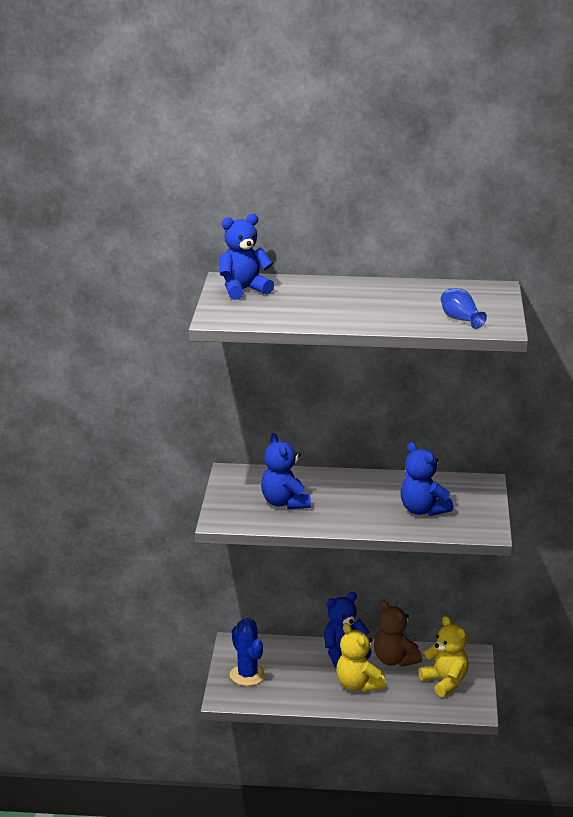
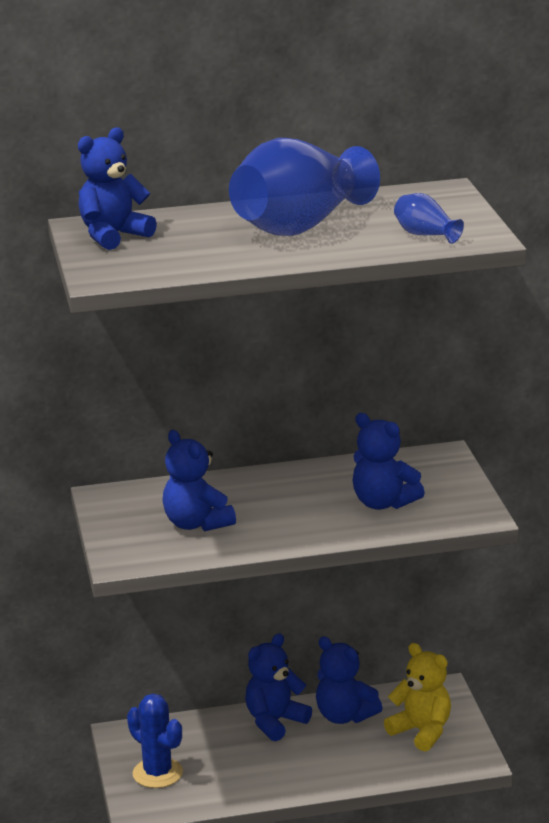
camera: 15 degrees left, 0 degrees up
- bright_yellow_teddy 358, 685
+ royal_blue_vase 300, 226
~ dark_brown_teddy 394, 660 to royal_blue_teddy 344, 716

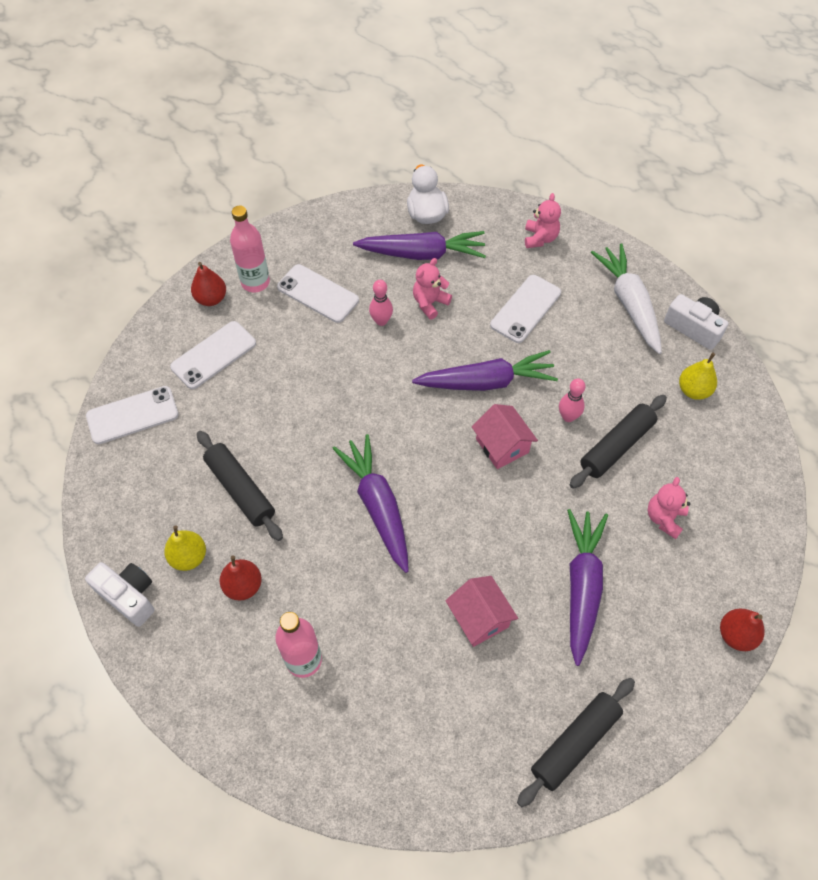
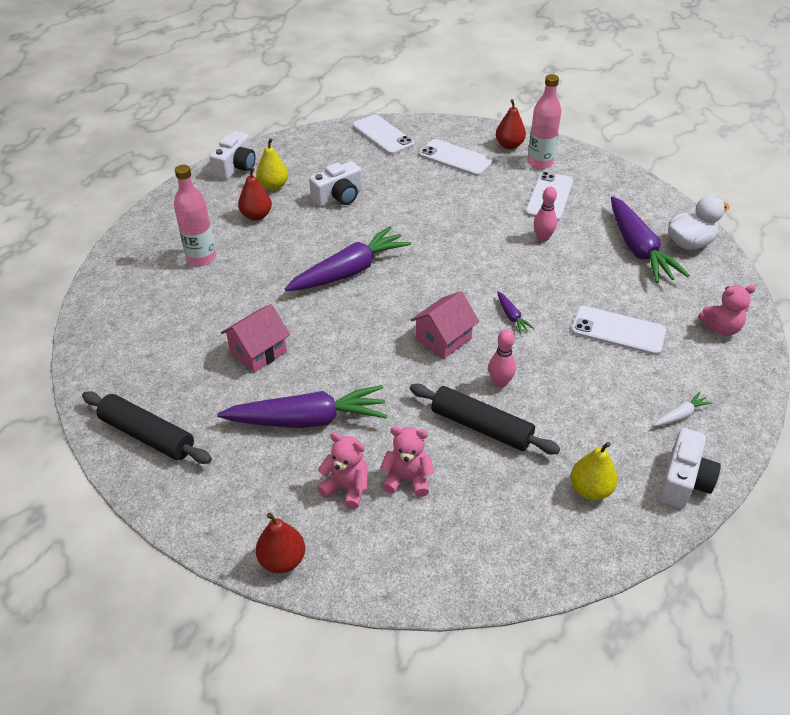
camera: 75 degrees right, 15 degrees down
~ rose-pink_teddy 430, 303 to 346, 488
~ jet-black_rolling_pin 240, 489 to pure_white_camera 338, 197
~ violet_root_vegetable 486, 382 = 511, 316 x0.42
~ pure_white_root_vegetable 629, 303 = 681, 415 x0.42

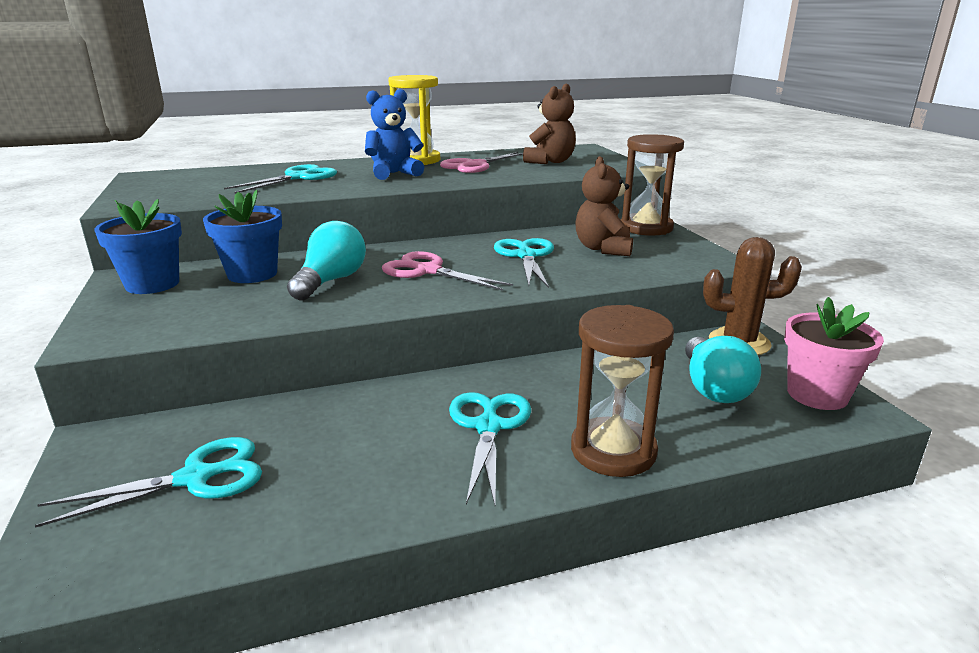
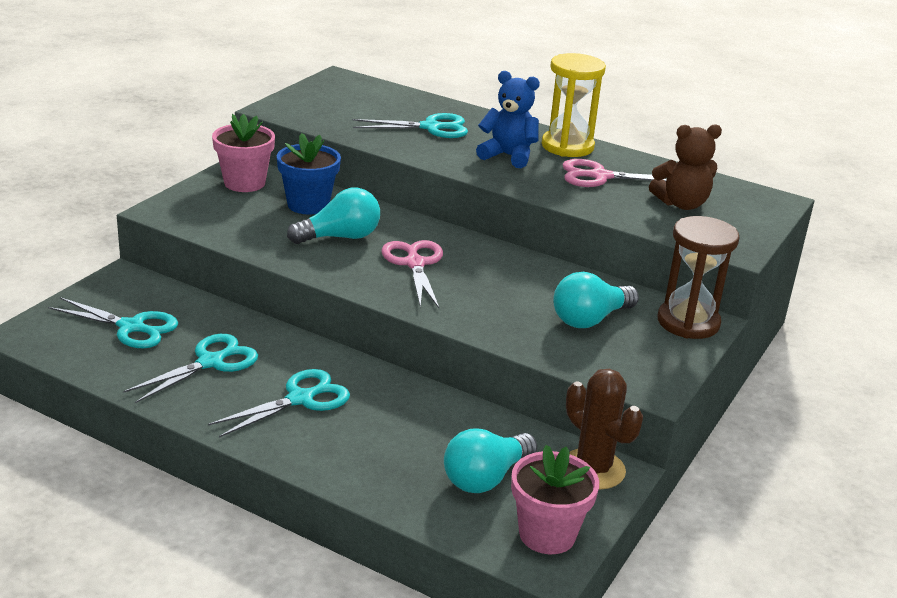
camera: 45 degrees right, 5 degrees up
- dark_brown_hourglass 613, 451
~ turquoise_shears 526, 256 to 210, 362
~ dark_brown_teddy 603, 249 to turquoise_light_bulb 590, 319
~ royal_blue_potted_plant 152, 284 to rose-pink_potted_plant 244, 183

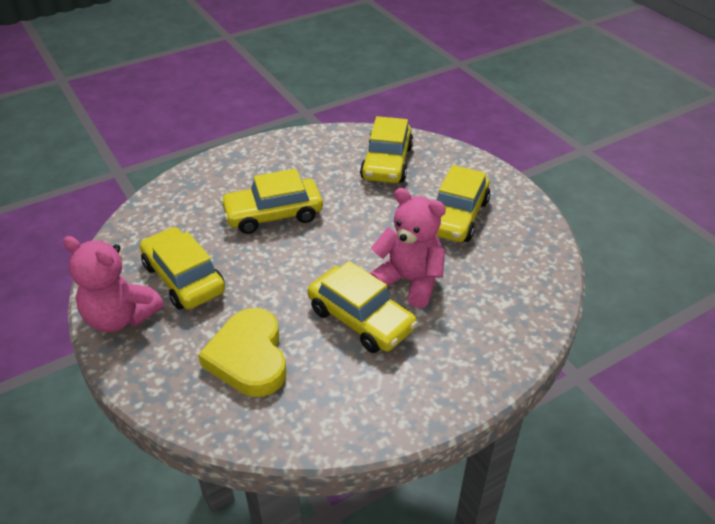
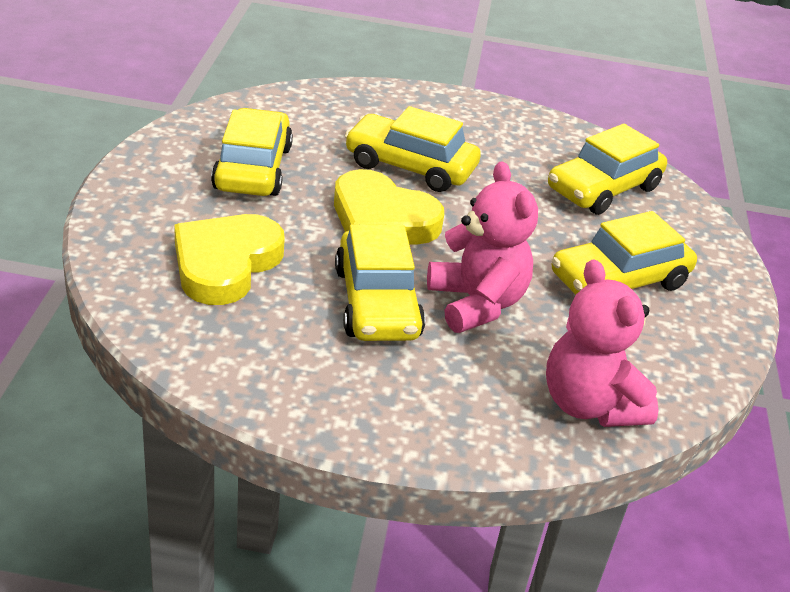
camera: 35 degrees right, 5 degrees down
+ bright_yellow_heart 382, 218
~ rose-pink_teddy 120, 317 to 589, 404

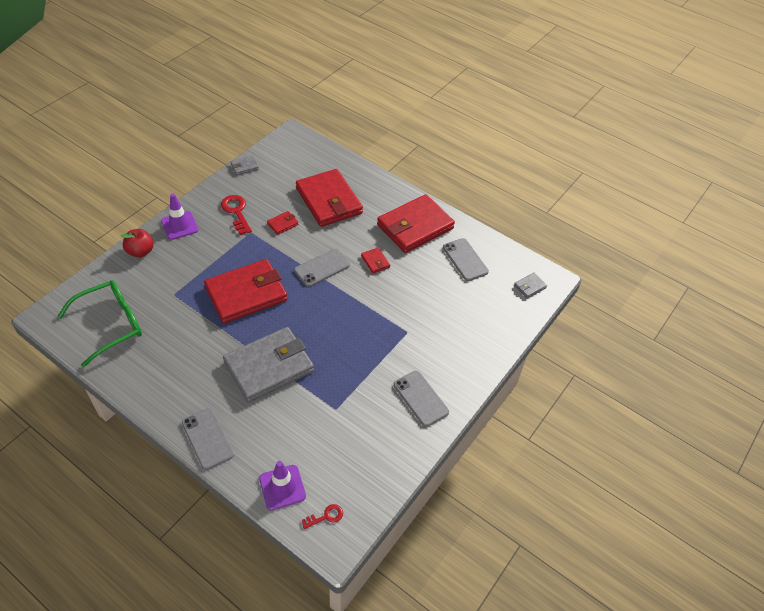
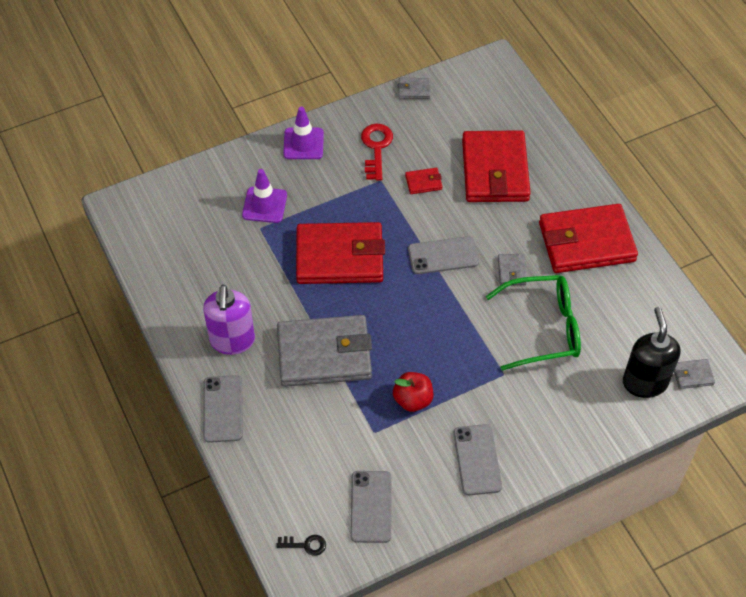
camera: 30 degrees right, 5 degrees up
+ violet_pump_bottle 232, 341
+ jet-black_pump_bottle 644, 382
~ green_spectacles 111, 324 to 543, 328
~ scarlet_apple 140, 251 to 413, 400
~ violet_safety_cone 282, 487 to 264, 205
~ gray_phone 465, 260 to 371, 506
~ scarlet_key 326, 516 to jet-black_key 305, 545
~ scarlet_card_wallet 375, 261 to gray_card_wallet 511, 271

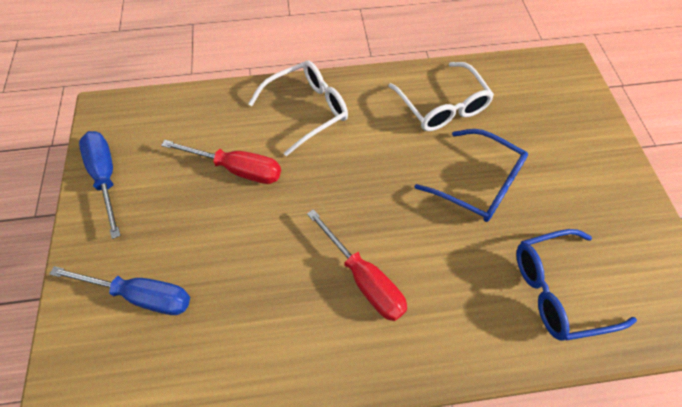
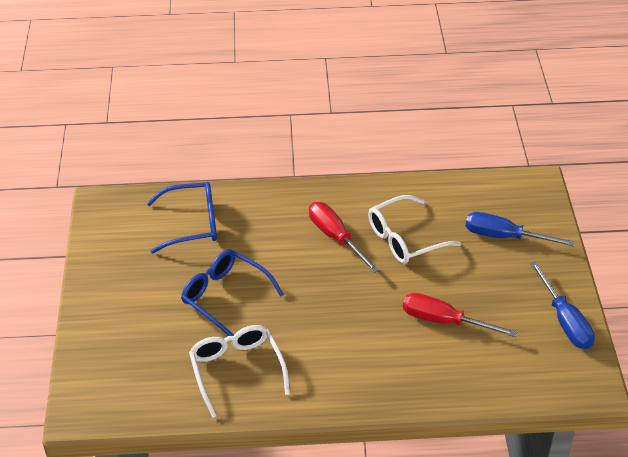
camera: 175 degrees left, 15 degrees down
~ pure_white_spectacles 307, 110 to 405, 239

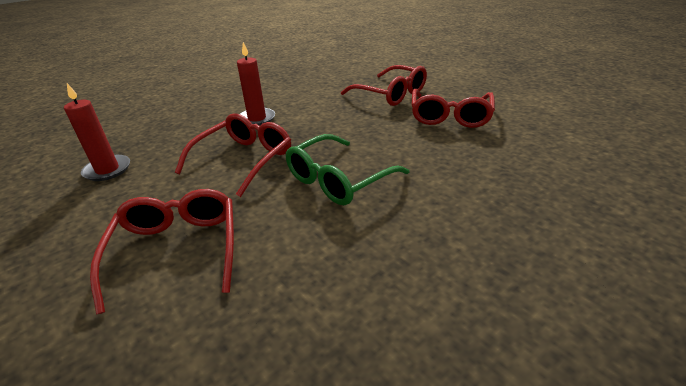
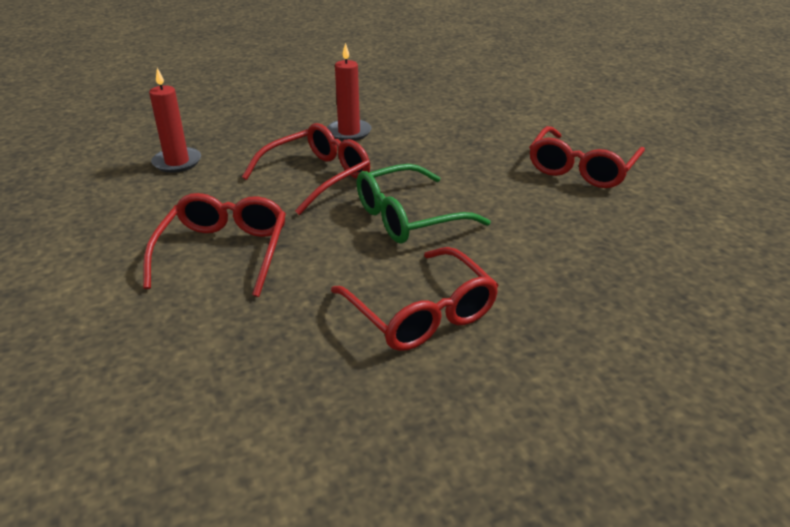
camera: 15 degrees right, 0 degrees up
~ scarlet_spectacles 390, 94 to 421, 313

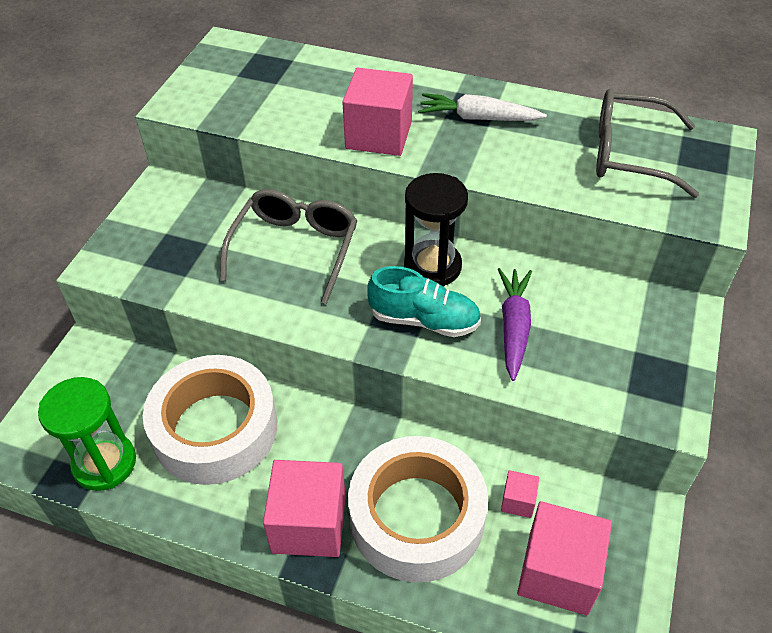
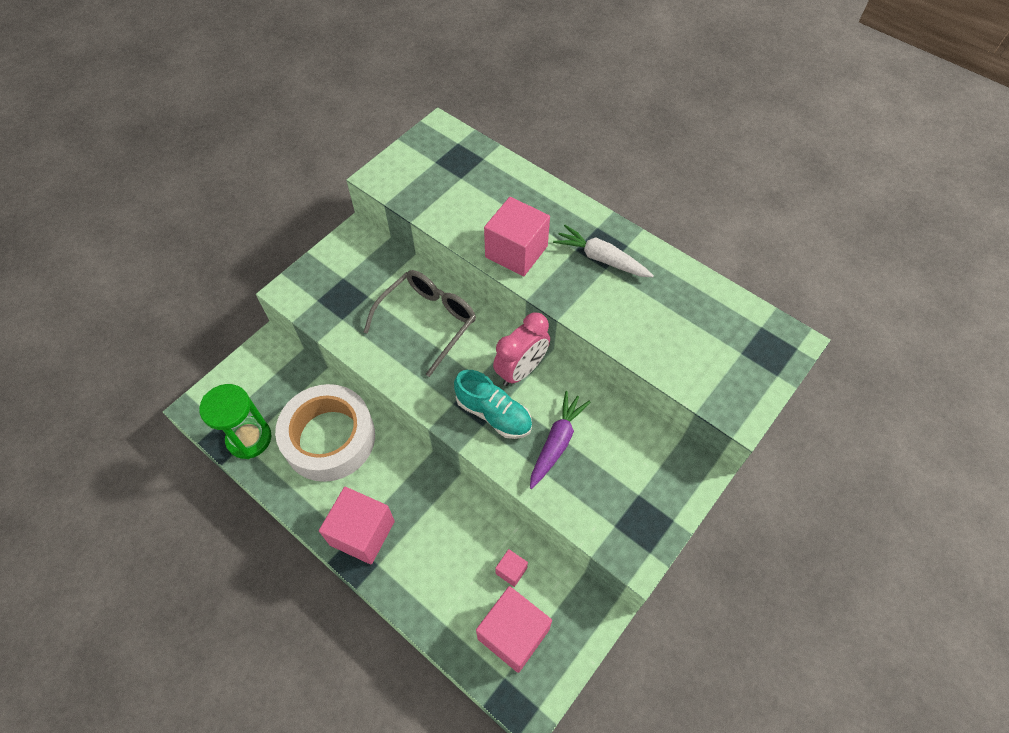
camera: 20 degrees right, 10 degrees up
- pure_white_tape 416, 516
- gray_spectacles 628, 154
~ jet-black_hourglass 432, 266 to rose-pink_alarm_clock 521, 370

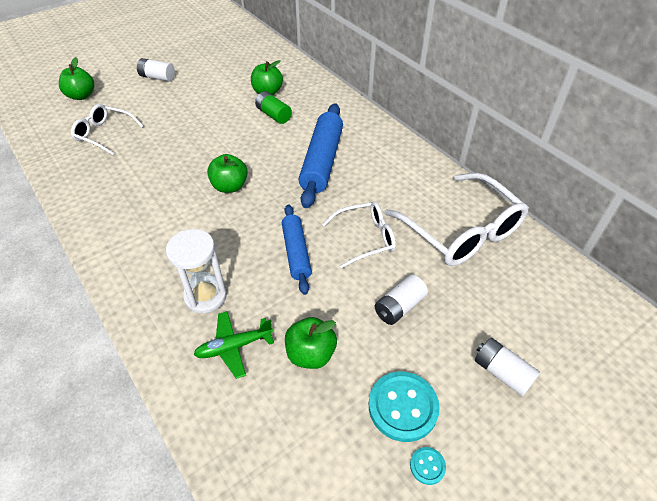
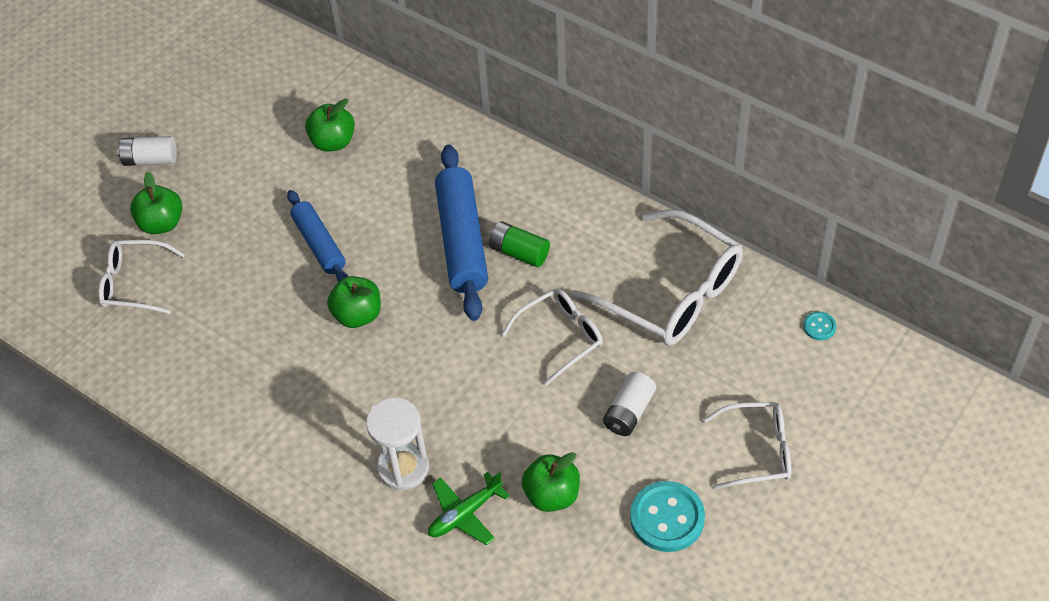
camera: 15 degrees left, 5 degrees up
~ green_apple 81, 96 to 161, 223
~ green_power_cell 273, 115 to 519, 252
~ royal_blue_rolling_pin 296, 253 to 319, 244
~ turquoise_button 427, 466 to 819, 327
~ pure_white_power_cell 502, 372 to pure_white_spectacles 757, 451

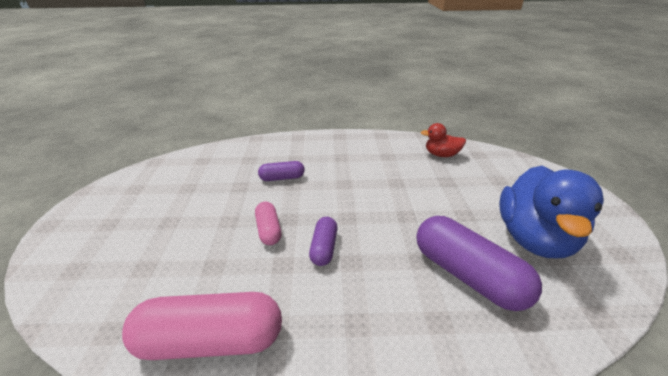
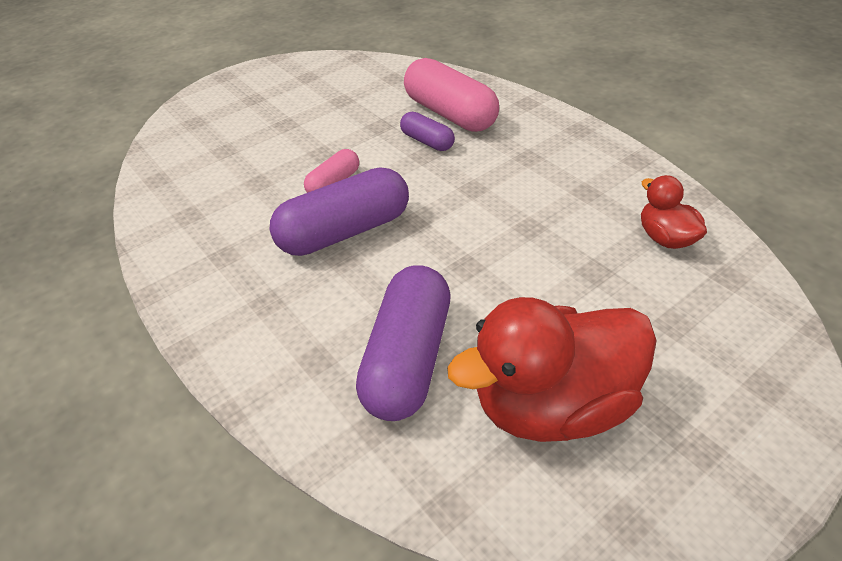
camera: 55 degrees right, 10 degrees up
~ rose-pink_pill 211, 341 to 450, 114
~ royal_blue_toy_duck 534, 239 to scarlet_toy_duck 553, 405
~ violet_pill 324, 248 = 344, 232 x1.90

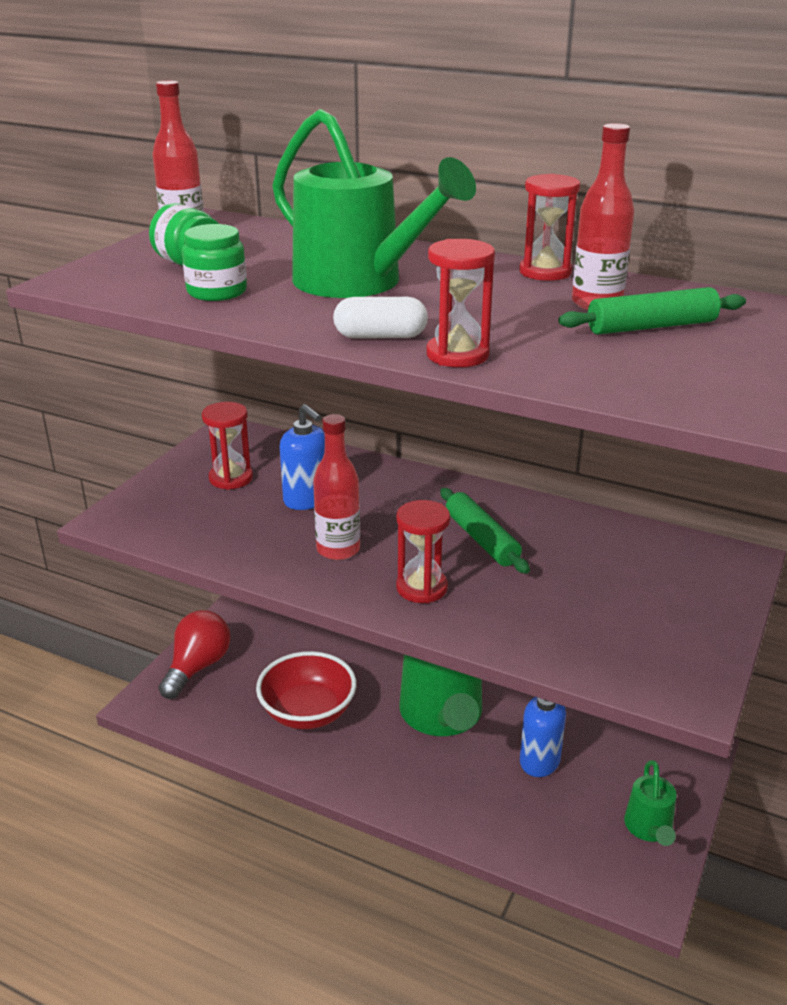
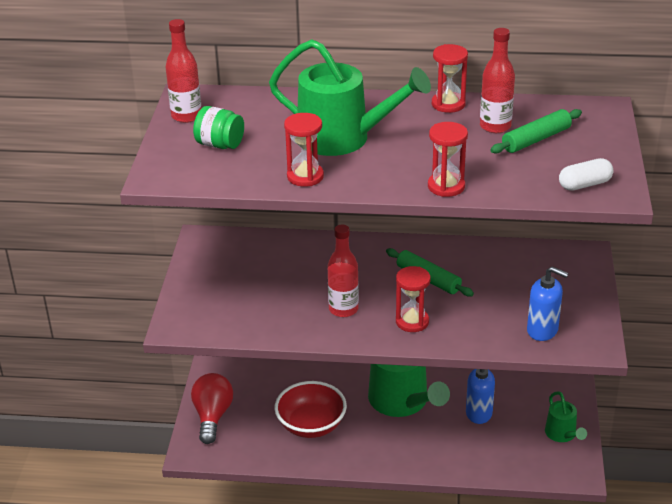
camera: 20 degrees left, 5 degrees up
- green_jam_jar 217, 292
~ scarlet_hourglass 231, 478 to 305, 176
~ royal_blue_pump_bottle 307, 500 to 542, 330
~ pure_white_pill 380, 336 to 584, 184

